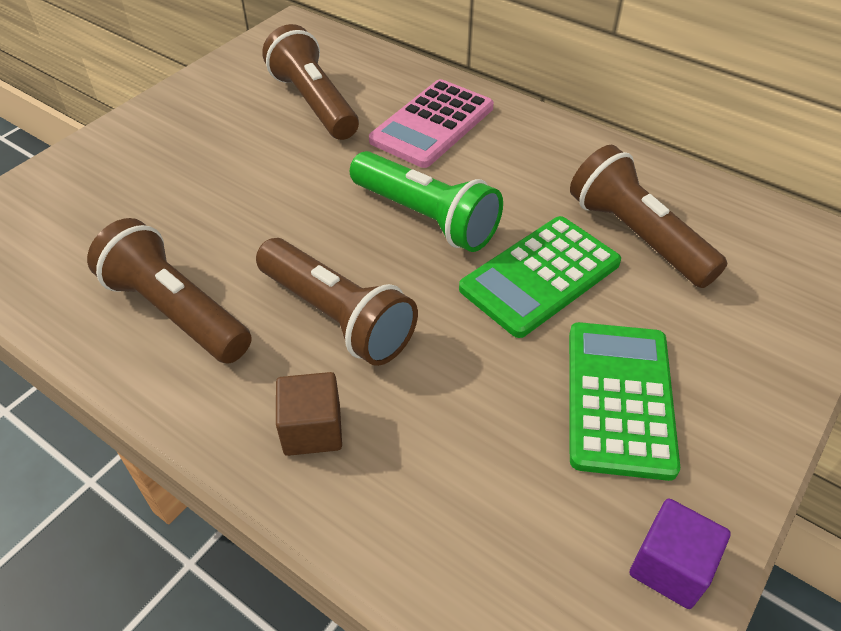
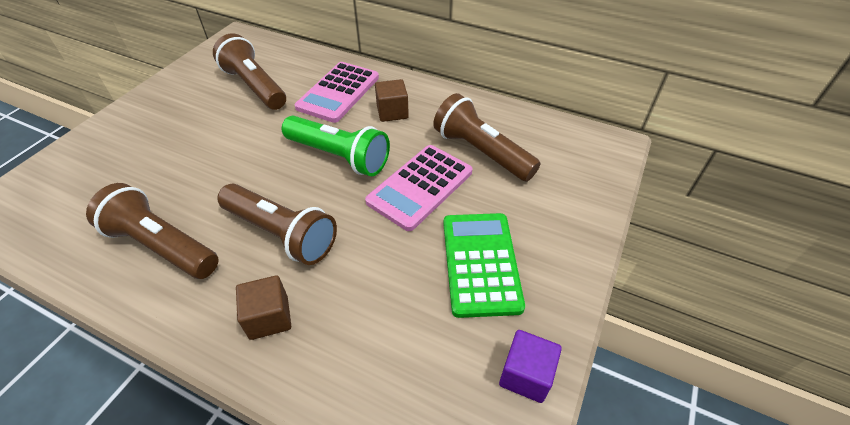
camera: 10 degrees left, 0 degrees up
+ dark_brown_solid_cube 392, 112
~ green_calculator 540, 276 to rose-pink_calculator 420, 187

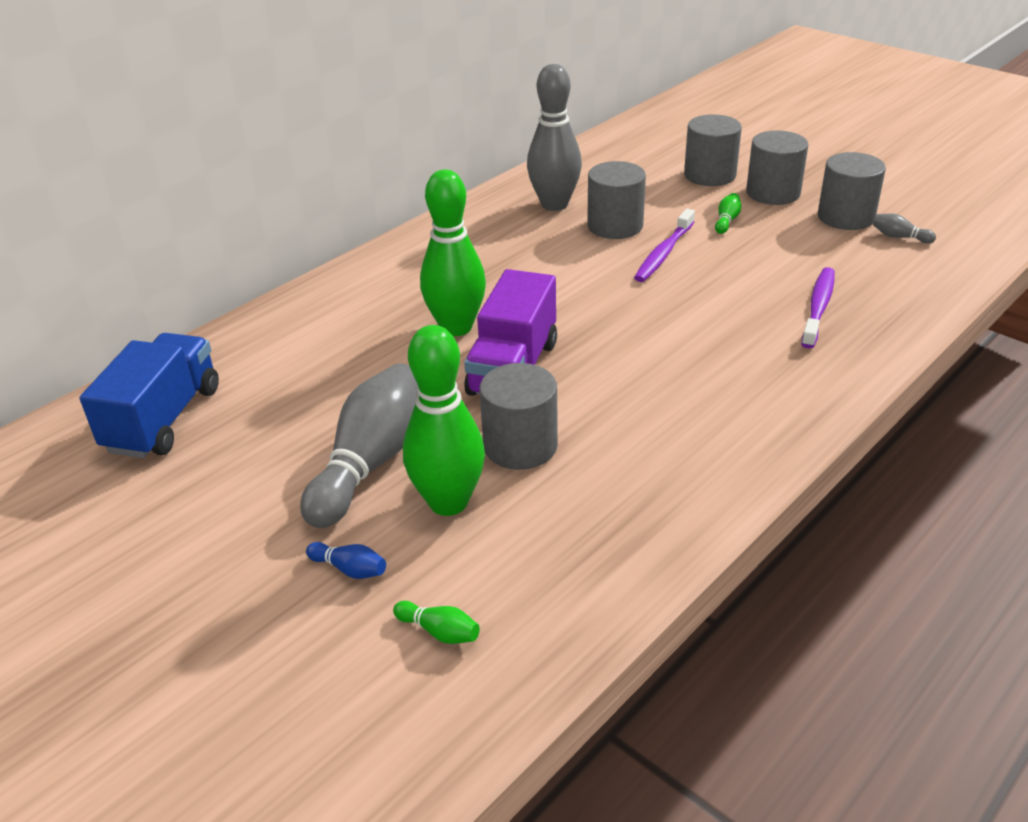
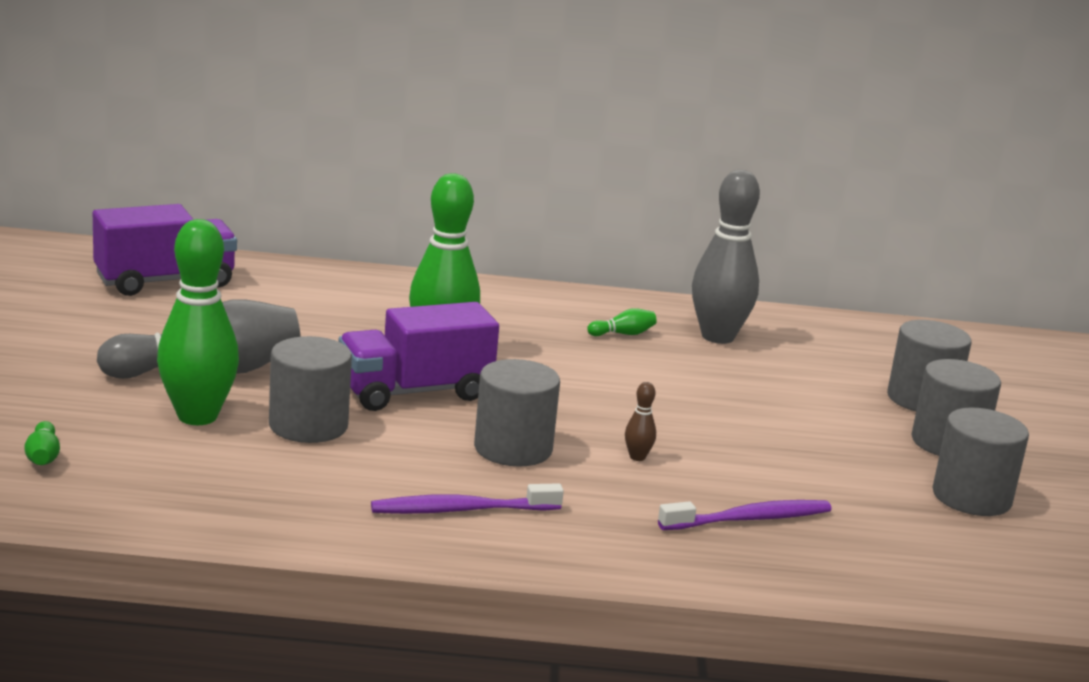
camera: 45 degrees right, 15 degrees down
- royal_blue_tenpin 349, 569
- gray_tenpin 899, 237
+ dark_brown_tenpin 637, 457
~ gray_cylinder_shape 615, 226 to 513, 448
~ violet_tooth_brush 664, 253 to 461, 510
~ green_tenpin 726, 221 to 623, 334
~ royal_blue_lorry 164, 419 to violet_lorry 165, 281

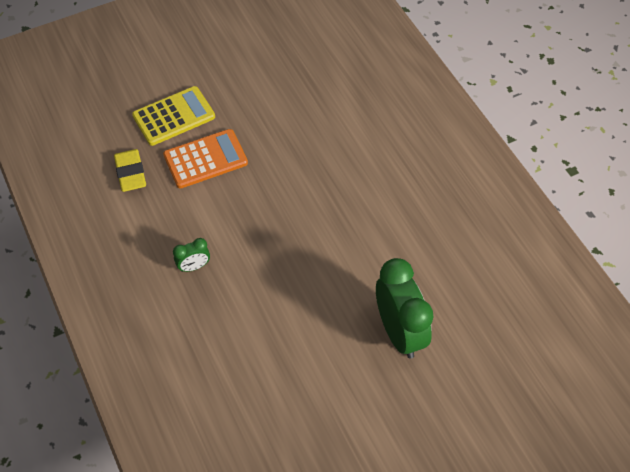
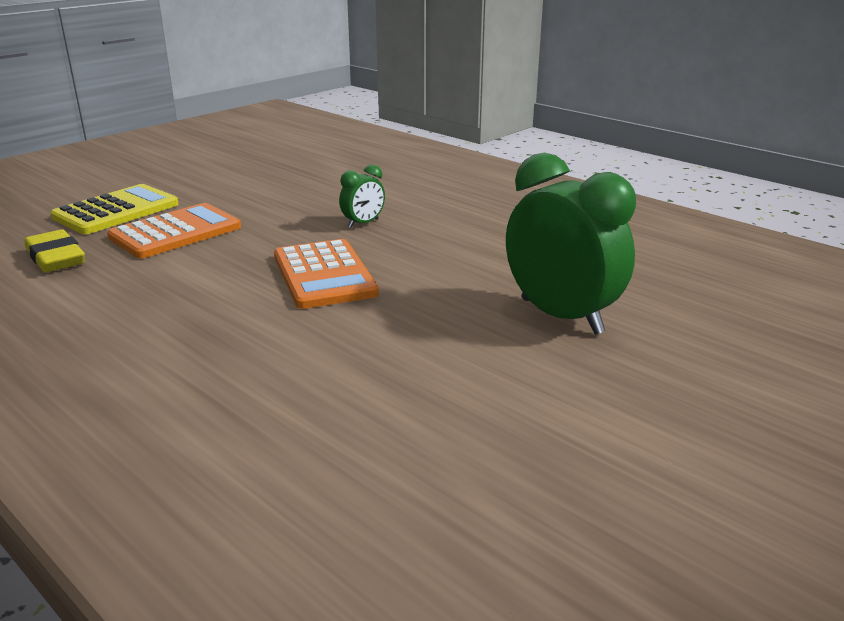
camera: 20 degrees left, 30 degrees down
+ bright_orange_calculator 324, 275
~ green_alarm_clock 194, 266 to 363, 223

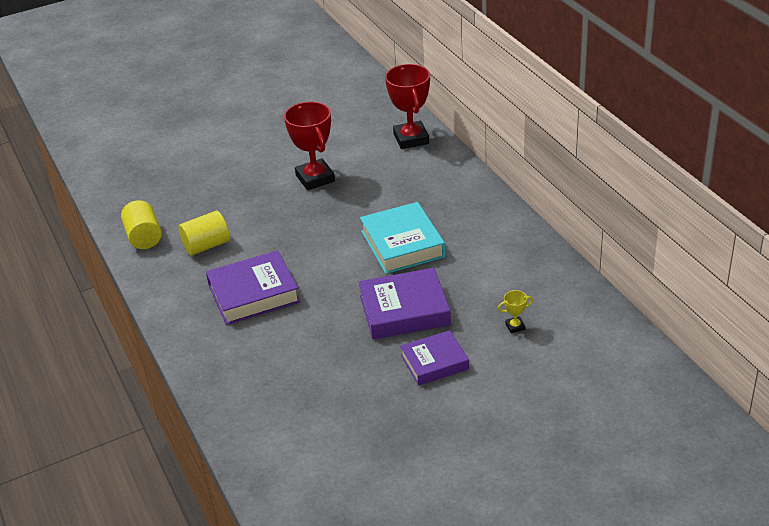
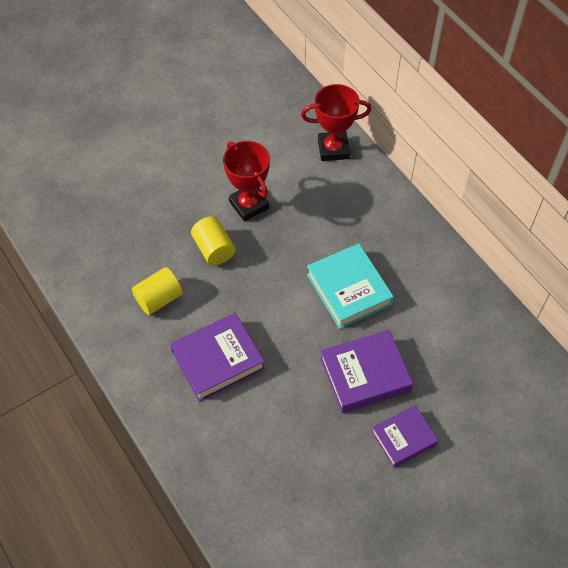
camera: 10 degrees left, 20 degrees up
- bright_yellow_prize_cup 515, 326
~ bright_yellow_cylinder_shape 144, 237 to 214, 249
~ scarlet_prize_cup 411, 139 = 333, 149 75 degrees counterclockwise

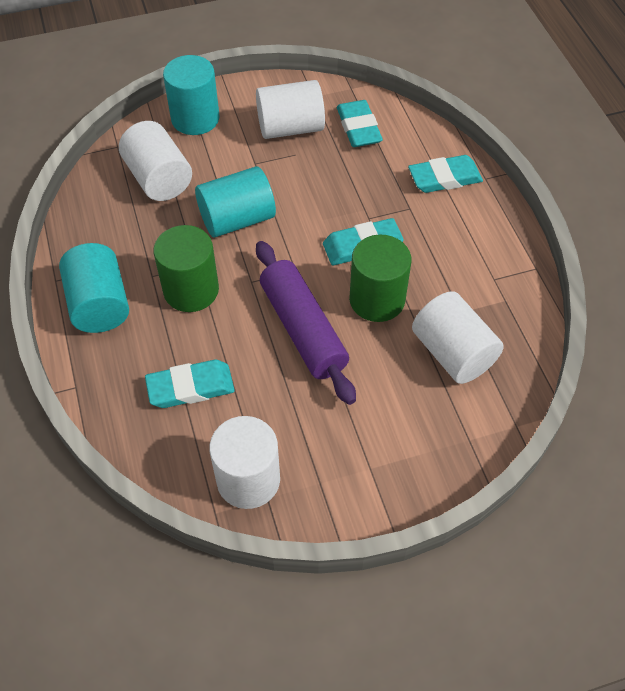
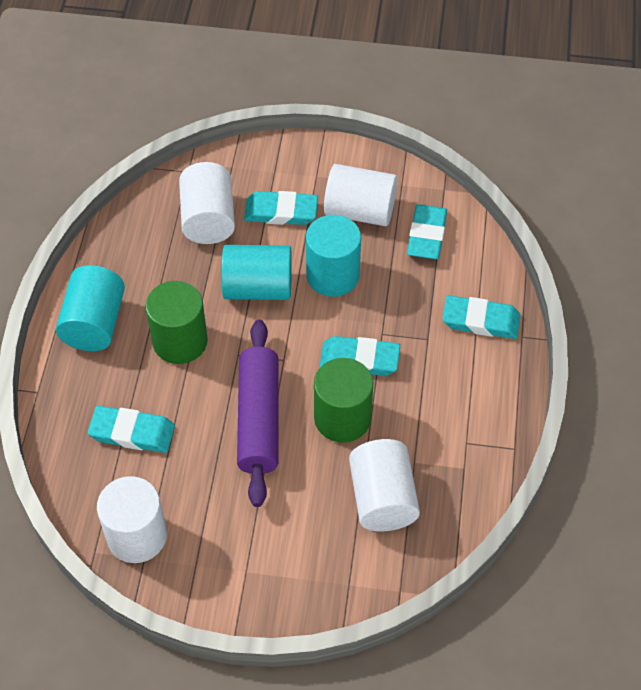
camera: 25 degrees right, 0 degrees up
+ turquoise_gum_eraser 281, 212
~ turquoise_cylinder_shape 195, 118 to 332, 275

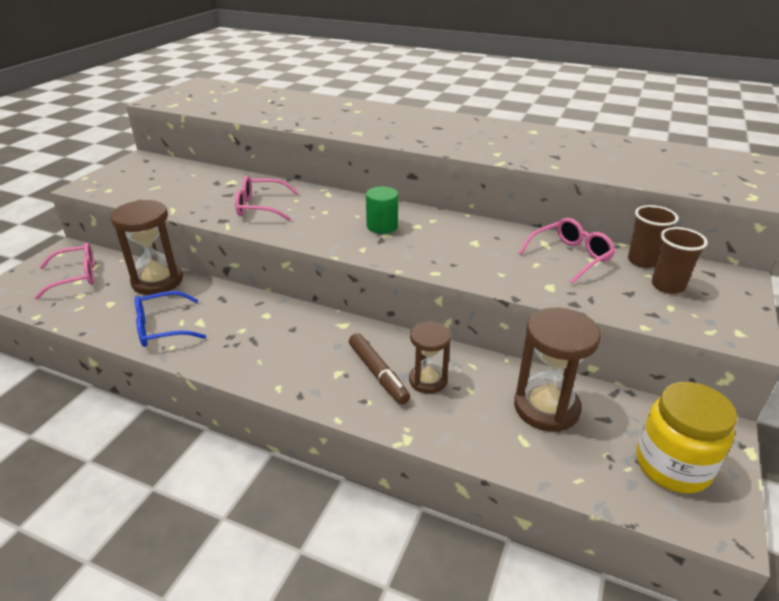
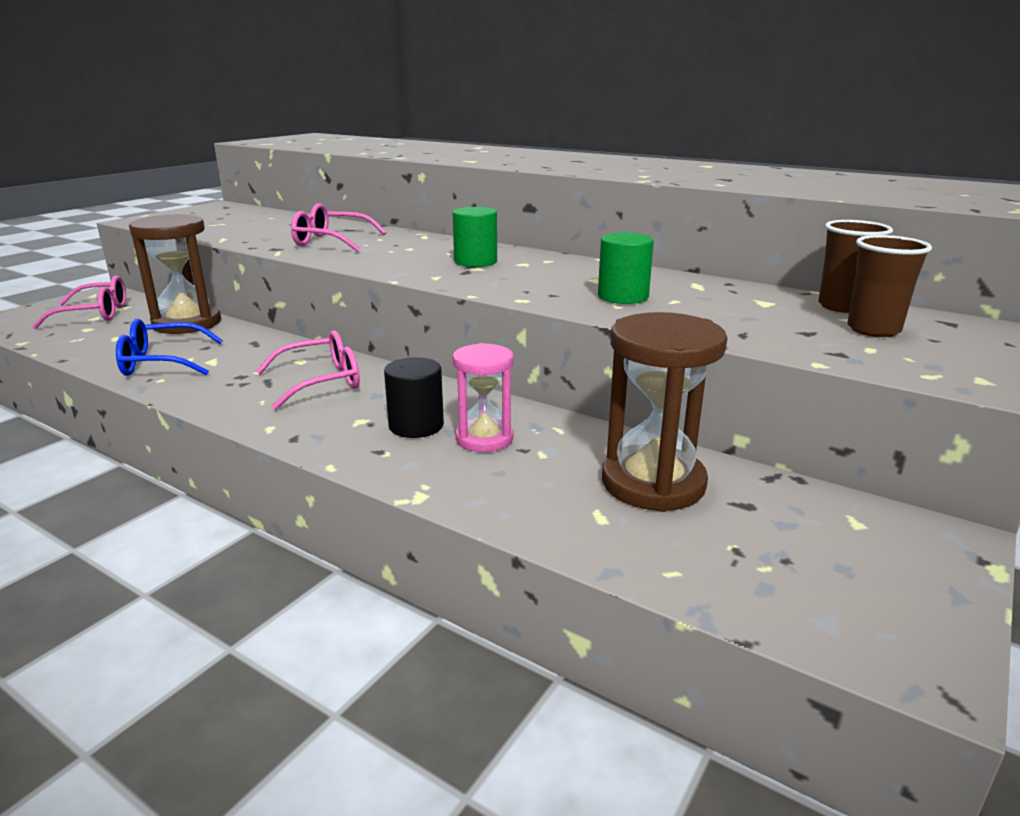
camera: 10 degrees right, 10 degrees down
- bright_yellow_jam_jar 672, 466
+ green_cylinder_shape 623, 297
~ rose-pink_spectacles 570, 256 to 321, 381
~ dark_brown_felt_pen 378, 373 to jet-black_cylinder_shape 416, 426
~ dark_brown_hourglass 428, 380 to rose-pink_hourglass 484, 438

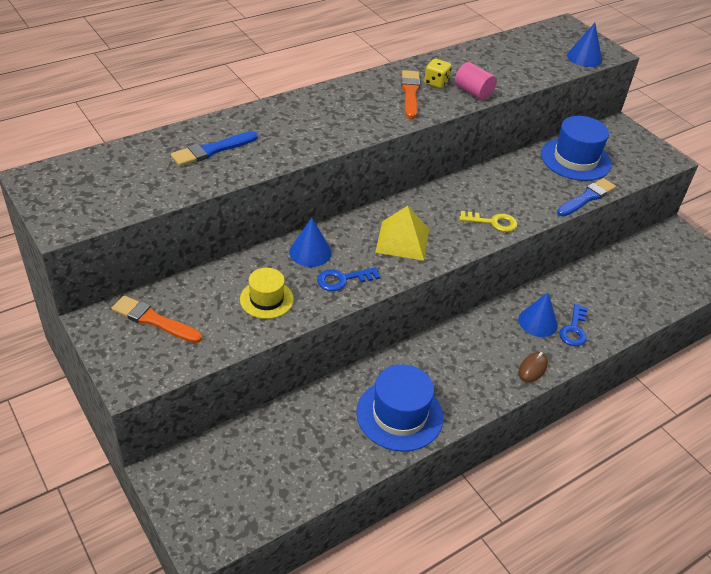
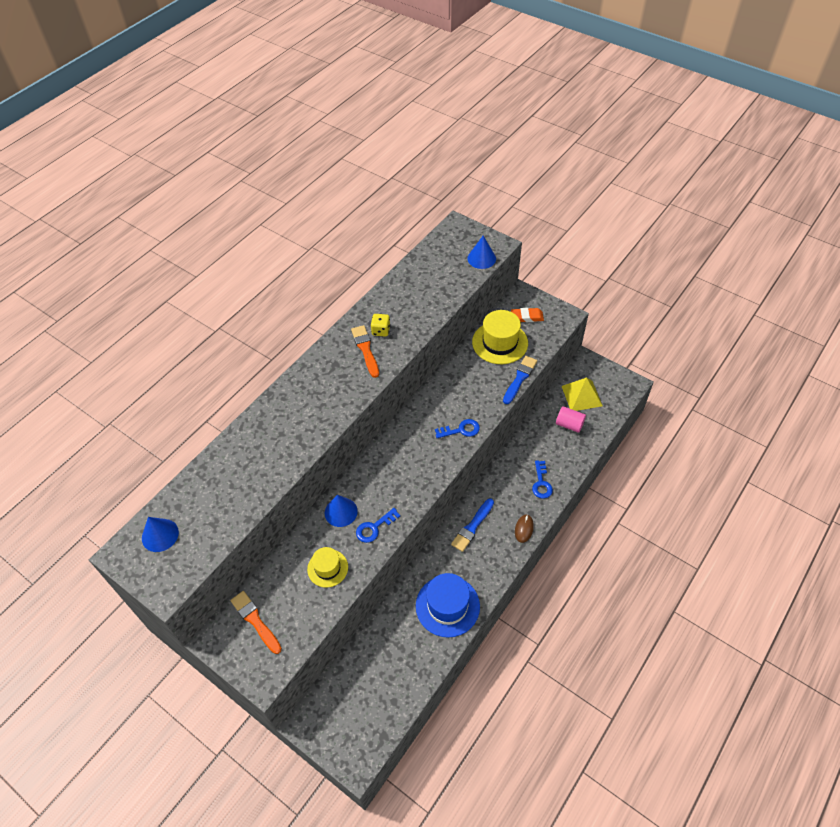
camera: 15 degrees left, 10 degrees up
+ bright_orange_gum_eraser 527, 317
~ royal_blue_paint_brush 212, 150 to 472, 527
~ bright_yellow_pyramid_shape 402, 240 to 581, 396
~ rose-pink_cylinder_shape 473, 92 to 569, 424
~ royal_blue_cone_shape 538, 322 to 160, 535
~ bright_yellow_key 493, 222 to royal_blue_key 461, 430
~ royal_blue_hat 575, 159 to bright_yellow_hat 500, 342
~ bright_orange_paint_brush 154, 320 = 255, 620 45 degrees clockwise

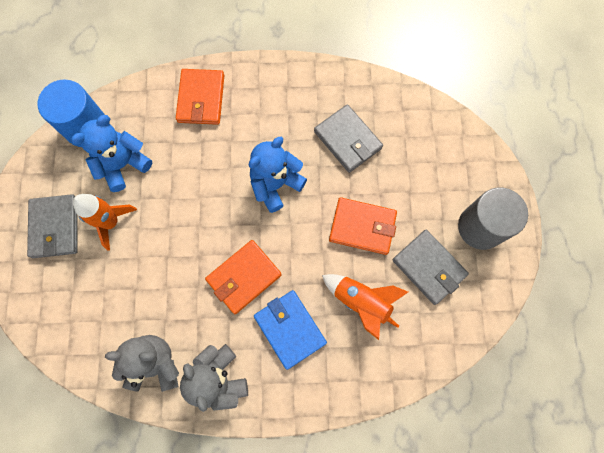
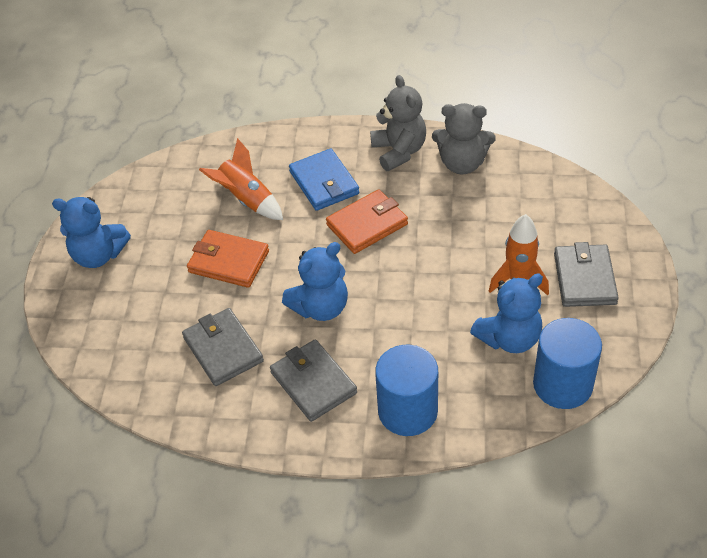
camera: 170 degrees left, 25 degrees down
~ gray_card_wallet 429, 267 to 313, 383
~ bright_orange_card_wallet 201, 99 to royal_blue_cylinder_shape 407, 411
~ gray_cylinder_shape 480, 227 to royal_blue_teddy 98, 255

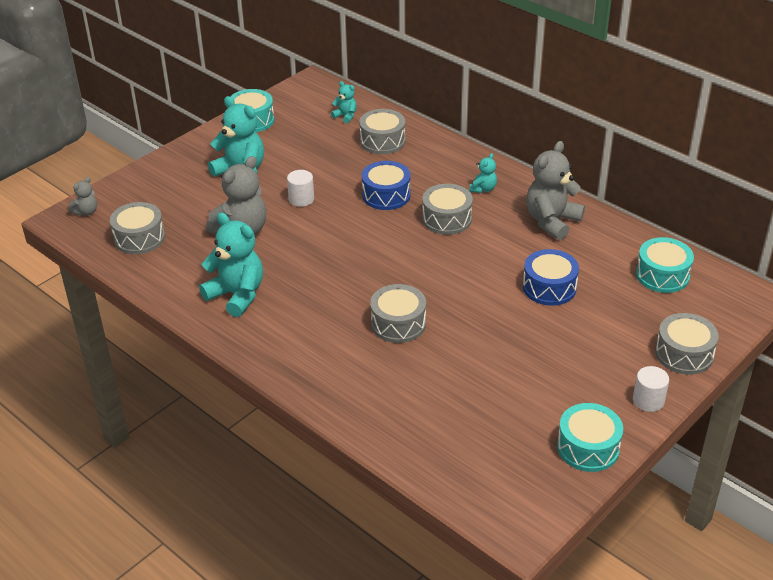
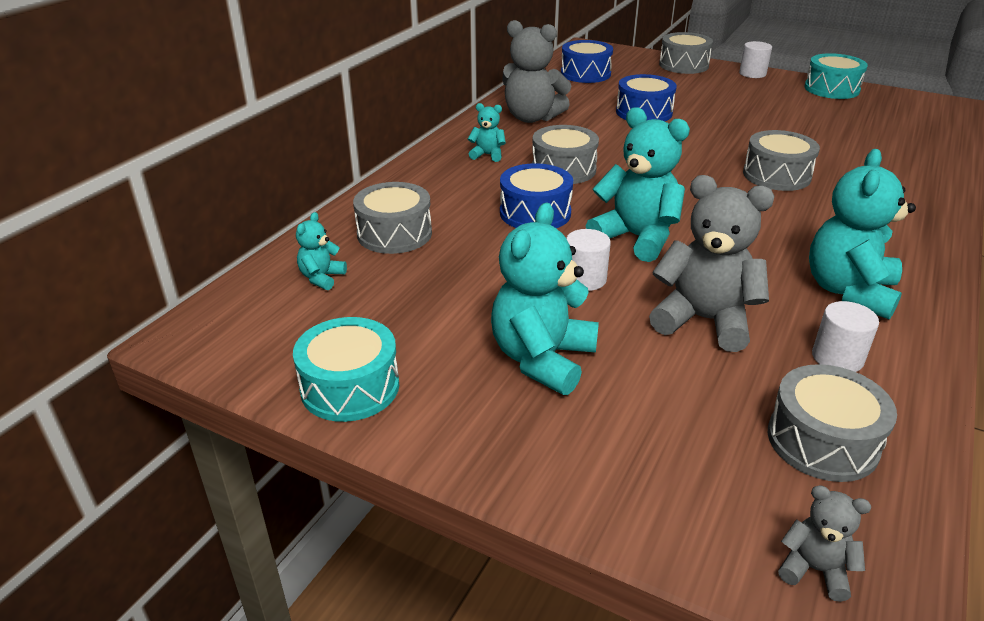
camera: 105 degrees left, 5 degrees down
+ turquoise_teddy 636, 238
+ pure_white_cylinder_shape 837, 358
~ turquoise_drum 662, 275 to royal_blue_drum 585, 74

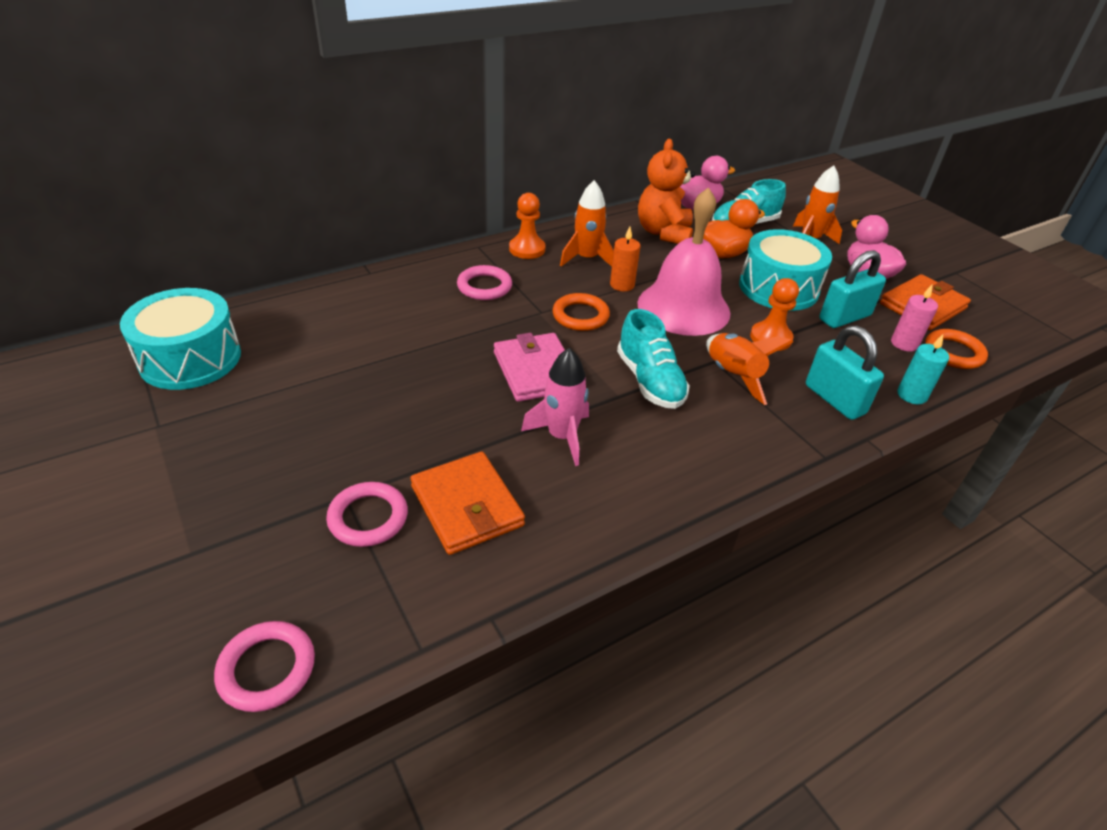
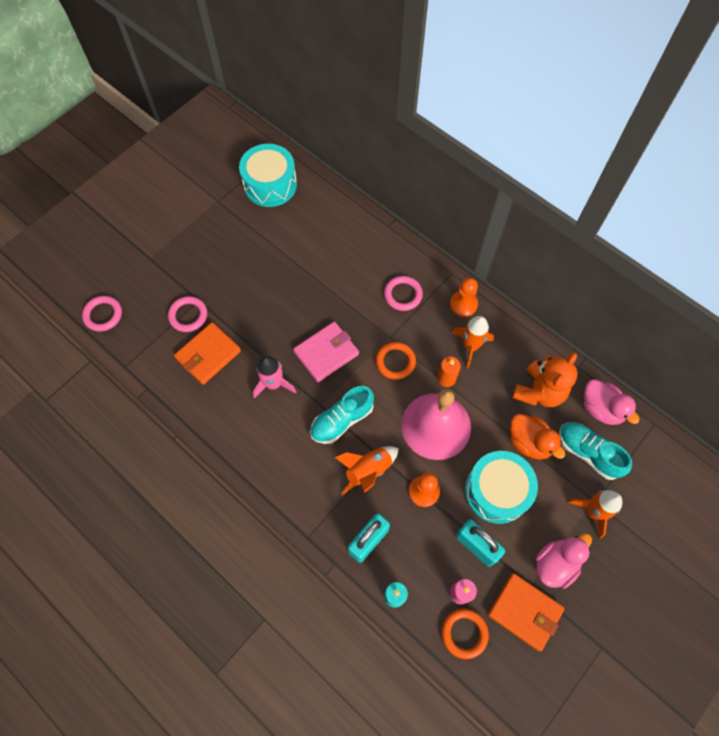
camera: 75 degrees right, 25 degrees up
~ bright_orange_teddy 663, 233 = 539, 391 135 degrees clockwise

